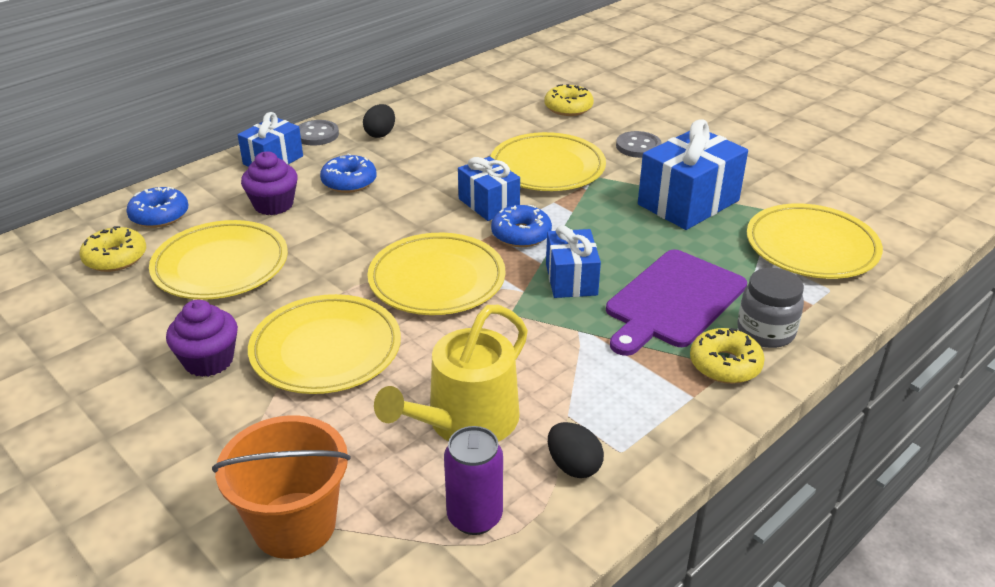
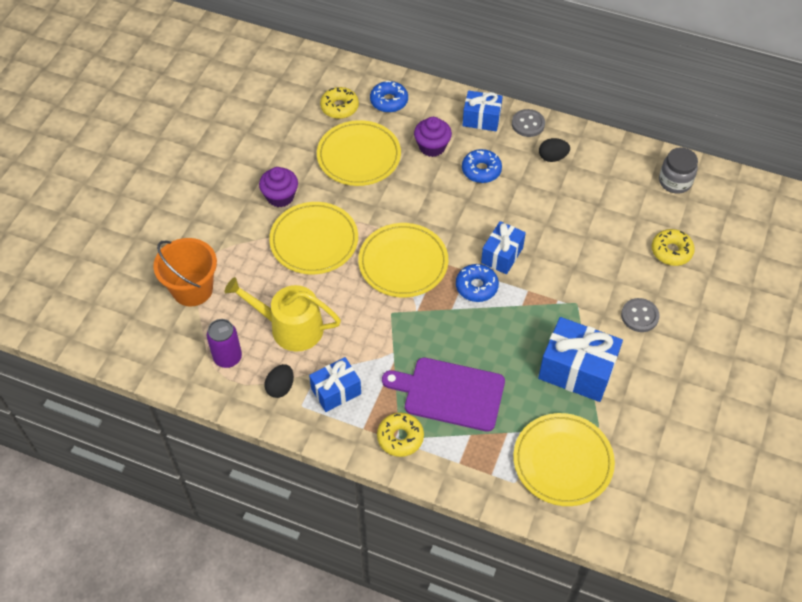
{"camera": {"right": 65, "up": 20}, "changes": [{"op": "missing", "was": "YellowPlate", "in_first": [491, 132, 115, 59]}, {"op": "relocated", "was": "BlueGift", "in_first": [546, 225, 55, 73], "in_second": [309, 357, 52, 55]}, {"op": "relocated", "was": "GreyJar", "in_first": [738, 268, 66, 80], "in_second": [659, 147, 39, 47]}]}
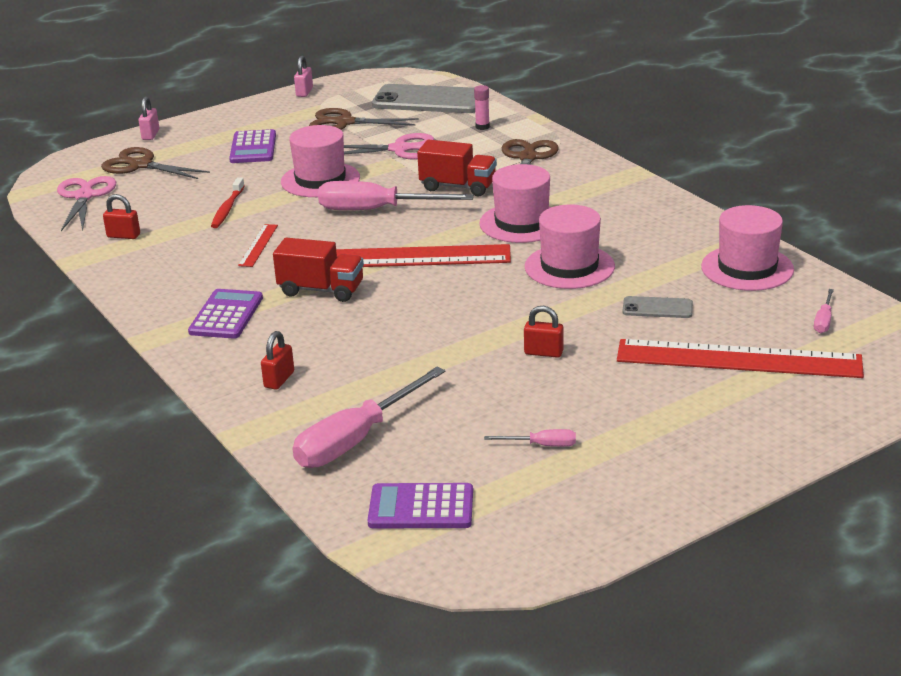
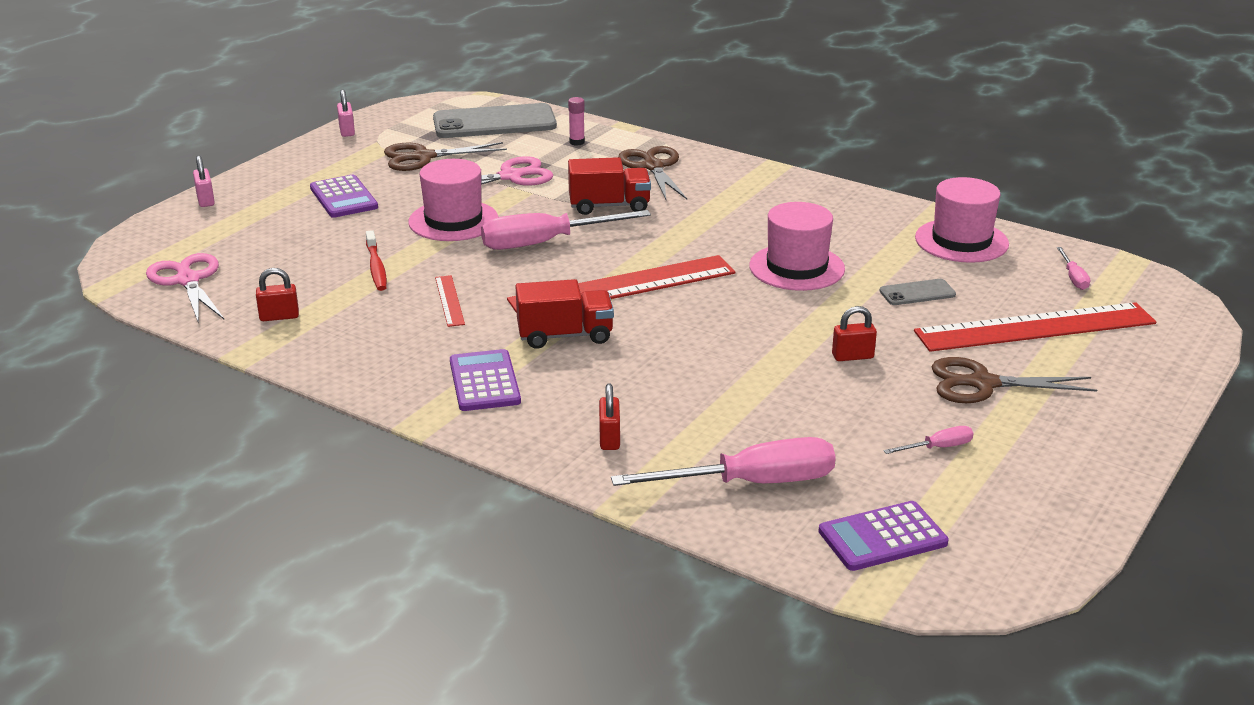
{"camera": {"right": -25, "up": 0}, "changes": [{"op": "relocated", "was": "BrownScissors", "in_first": [101, 147, 109, 32], "in_second": [931, 357, 166, 46]}, {"op": "missing", "was": "PinkHat", "in_first": [479, 164, 72, 79]}, {"op": "spun", "was": "PinkScrewdriver", "in_first": [293, 367, 152, 101], "in_second": [611, 437, 225, 49], "clockwise": -120}]}
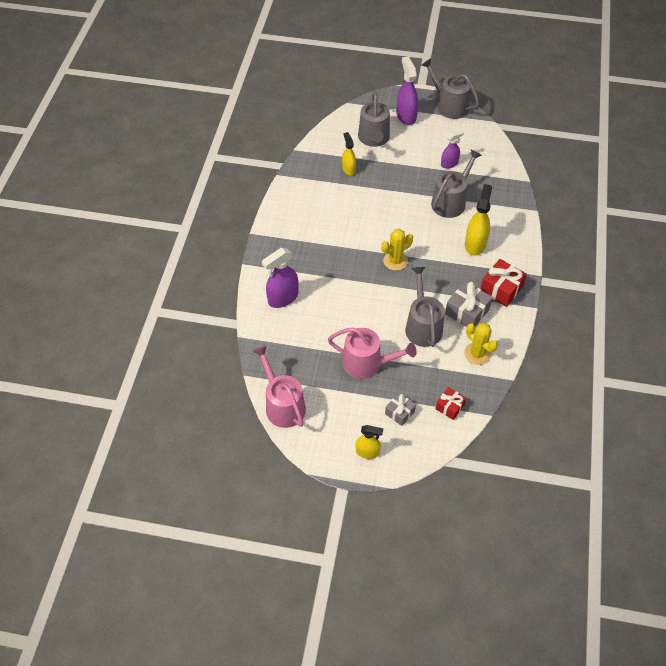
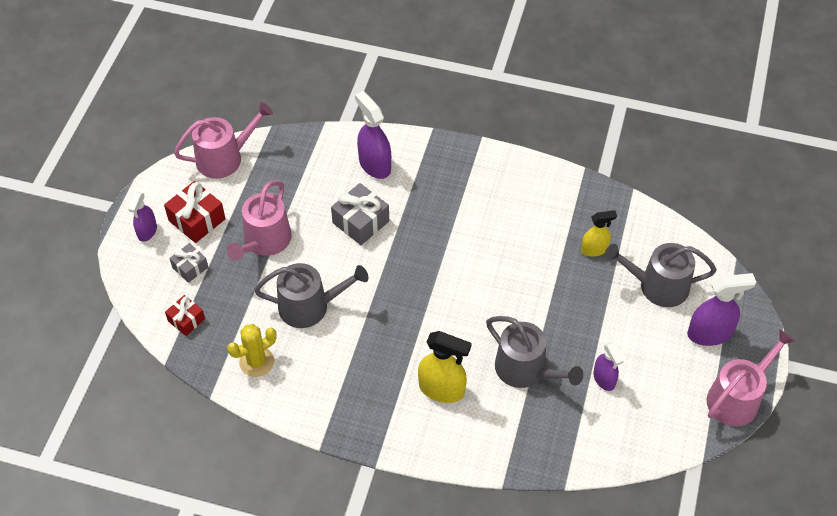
{"camera": {"right": 95, "up": 0}, "changes": [{"op": "colour", "was": "GreyWateringCan", "now": "PinkWateringCan", "in_first": [422, 58, 57, 61], "in_second": [706, 329, 89, 97]}, {"op": "missing", "was": "YellowCactus", "in_first": [381, 229, 32, 42]}, {"op": "relocated", "was": "RedGift", "in_first": [480, 259, 47, 48], "in_second": [164, 181, 61, 62]}, {"op": "relocated", "was": "GreyGift", "in_first": [445, 281, 48, 46], "in_second": [331, 183, 58, 62]}, {"op": "colour", "was": "YellowSprayBottle", "now": "PurpleSprayBottle", "in_first": [356, 425, 27, 34], "in_second": [128, 192, 29, 50]}]}
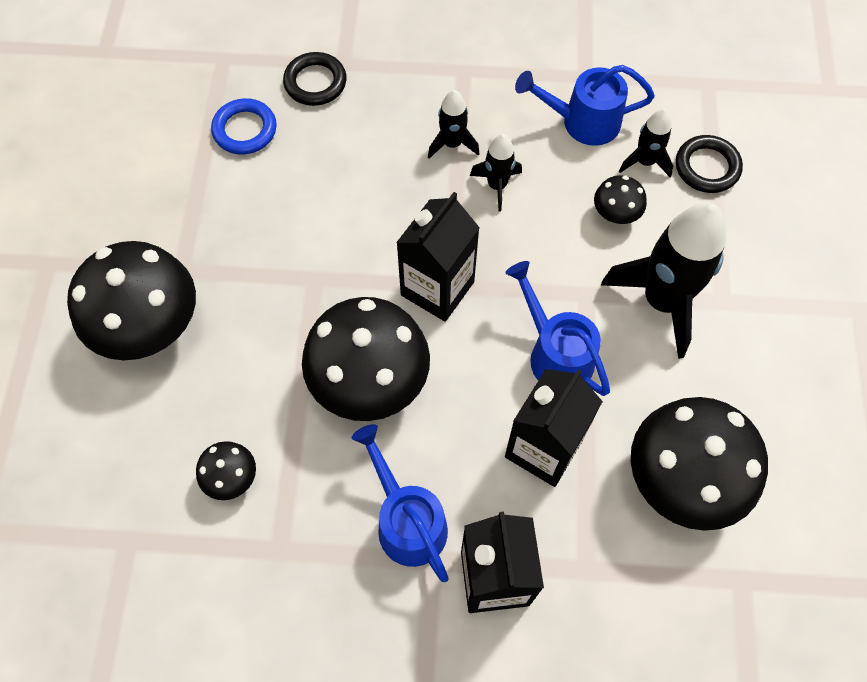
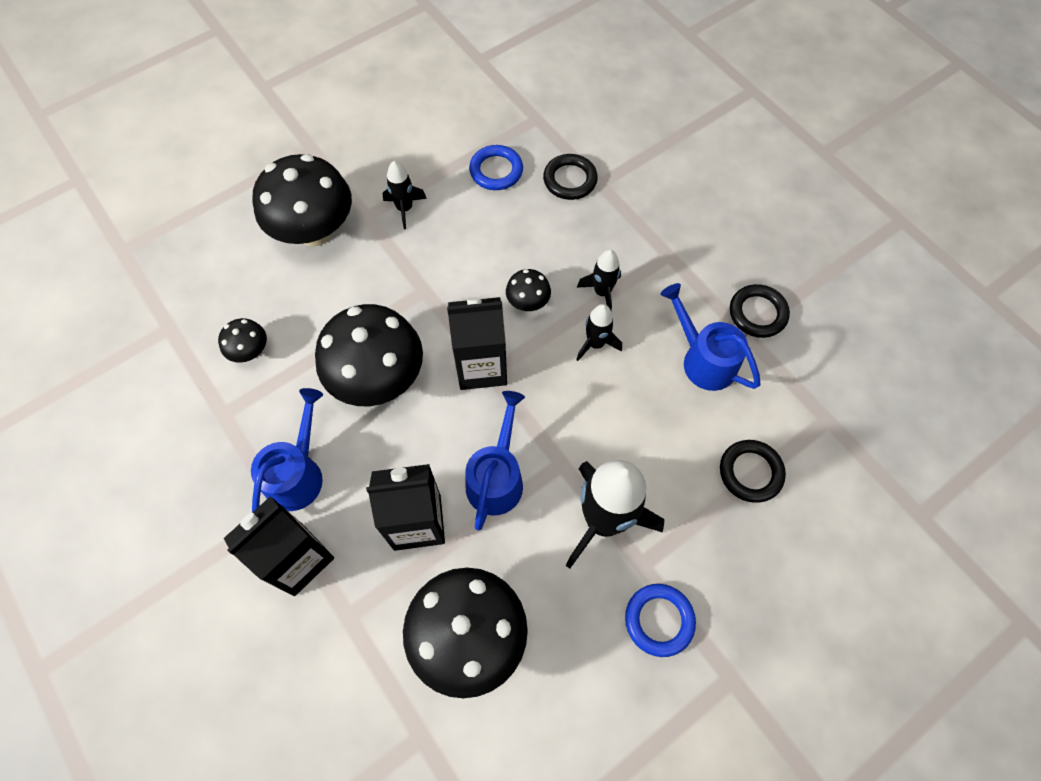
{"camera": {"right": 50, "up": 0}, "changes": [{"op": "relocated", "was": "BlackRocket", "in_first": [619, 109, 54, 68], "in_second": [383, 161, 44, 68]}, {"op": "relocated", "was": "BlackMushroom", "in_first": [594, 175, 53, 49], "in_second": [506, 269, 45, 42]}, {"op": "appeared", "now": "BlackRing", "in_second": [730, 284, 60, 54]}, {"op": "appeared", "now": "BlueRing", "in_second": [625, 584, 71, 73]}]}
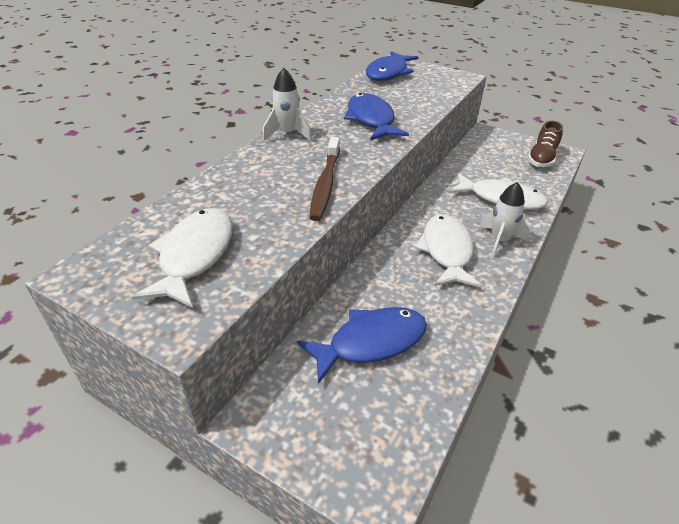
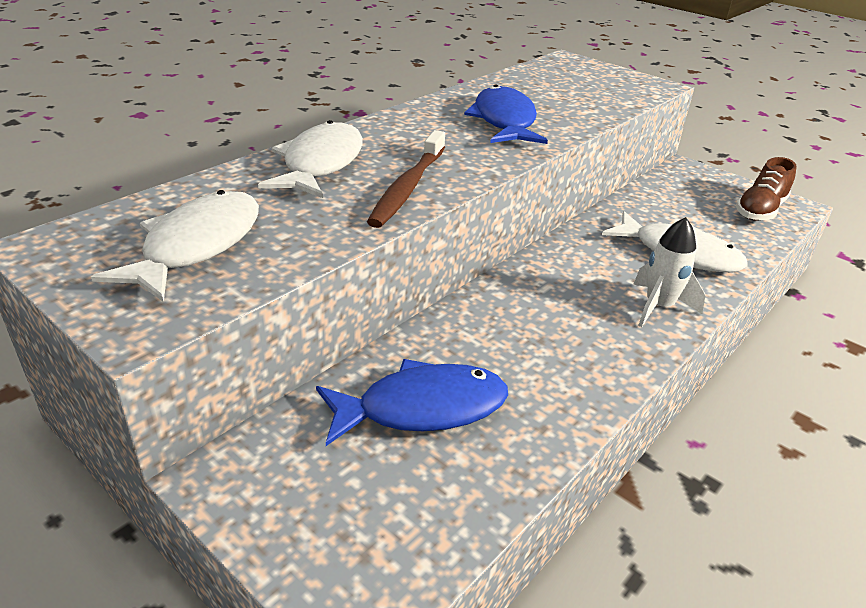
{"camera": {"right": 10, "up": -5}, "changes": [{"op": "missing", "was": "BlueFish", "in_first": [366, 51, 52, 30]}, {"op": "missing", "was": "WhiteRocket", "in_first": [262, 68, 50, 74]}, {"op": "relocated", "was": "WhiteFish", "in_first": [414, 214, 68, 73], "in_second": [258, 120, 105, 78]}]}
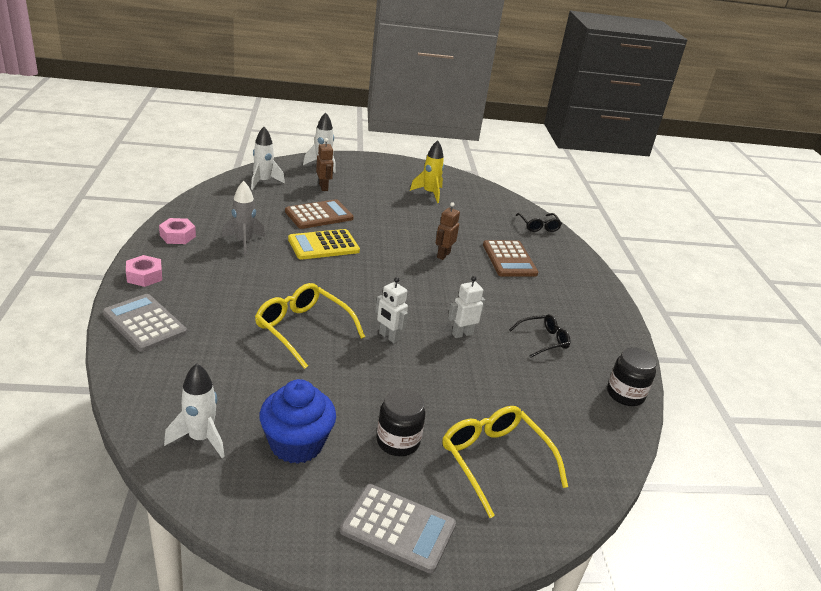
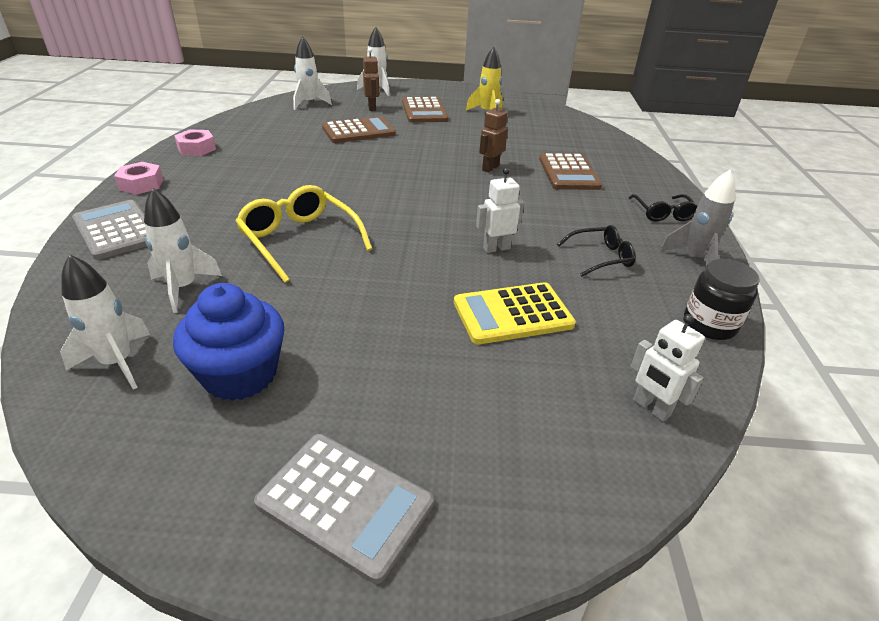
{"camera": {"right": 10, "up": 5}, "changes": [{"op": "relocated", "was": "GreyRocket", "in_first": [222, 181, 43, 74], "in_second": [660, 170, 75, 97]}, {"op": "relocated", "was": "BlackGlasses", "in_first": [516, 213, 46, 19], "in_second": [628, 194, 69, 28]}, {"op": "relocated", "was": "YellowCalculator", "in_first": [288, 229, 72, 31], "in_second": [454, 282, 122, 63]}, {"op": "relocated", "was": "WhiteRobot", "in_first": [375, 277, 33, 66], "in_second": [631, 314, 74, 108]}, {"op": "missing", "was": "BlackJar", "in_first": [377, 389, 48, 67]}, {"op": "missing", "was": "YellowGlasses", "in_first": [442, 406, 126, 112]}, {"op": "appeared", "now": "BrownCalculator", "in_second": [402, 97, 47, 26]}, {"op": "appeared", "now": "WhiteRocket", "in_second": [144, 188, 78, 125]}]}
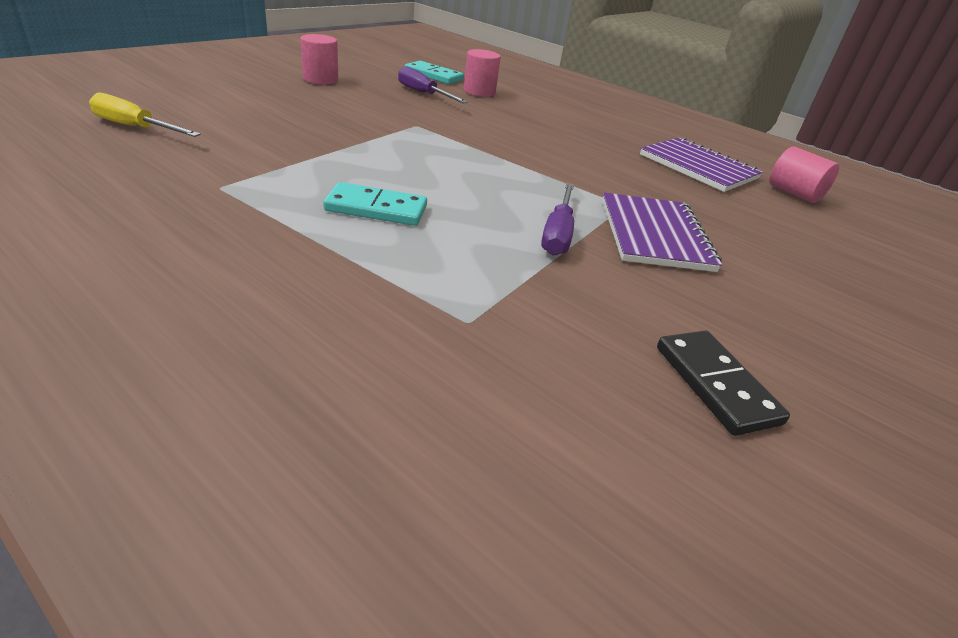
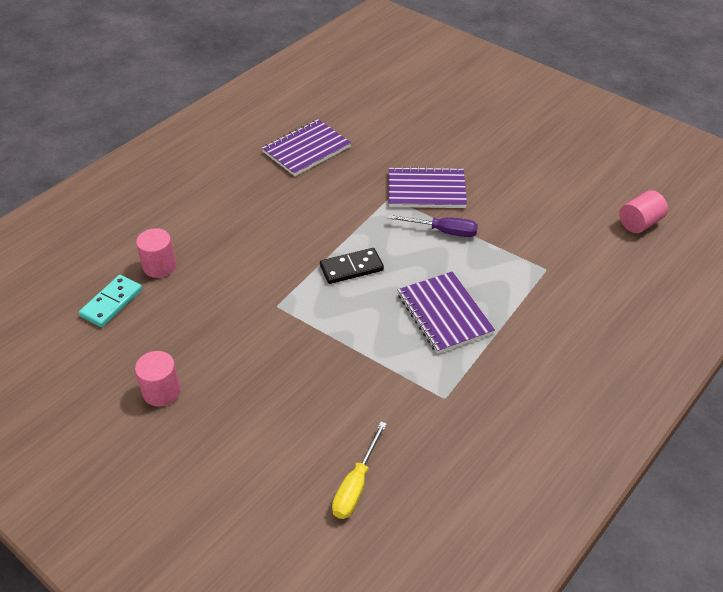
{"camera": {"right": -85, "up": 10}, "changes": [{"op": "missing", "was": "PurpleScrewdriver", "in_first": [398, 66, 70, 37]}, {"op": "relocated", "was": "PinkCylinder", "in_first": [769, 146, 70, 57], "in_second": [619, 190, 49, 43]}, {"op": "exchanged", "was": "TurquoiseDomino", "now": "PurpleNotebook", "in_first": [323, 182, 104, 44], "in_second": [398, 271, 97, 83]}, {"op": "relocated", "was": "BlackDomino", "in_first": [657, 331, 133, 105], "in_second": [320, 248, 64, 36]}]}
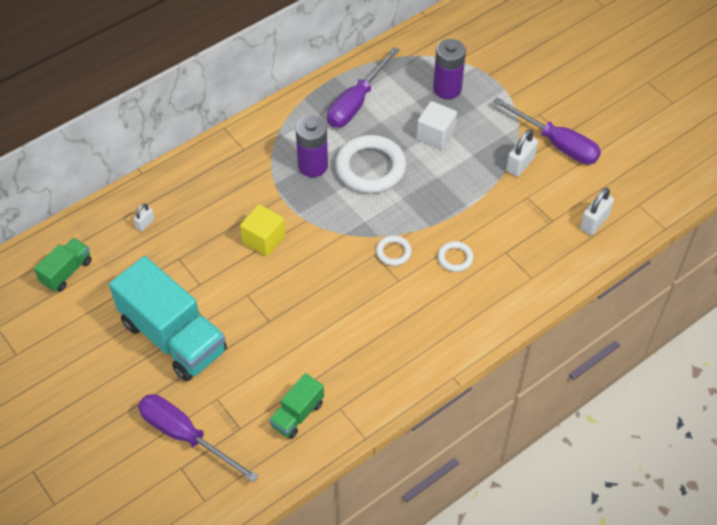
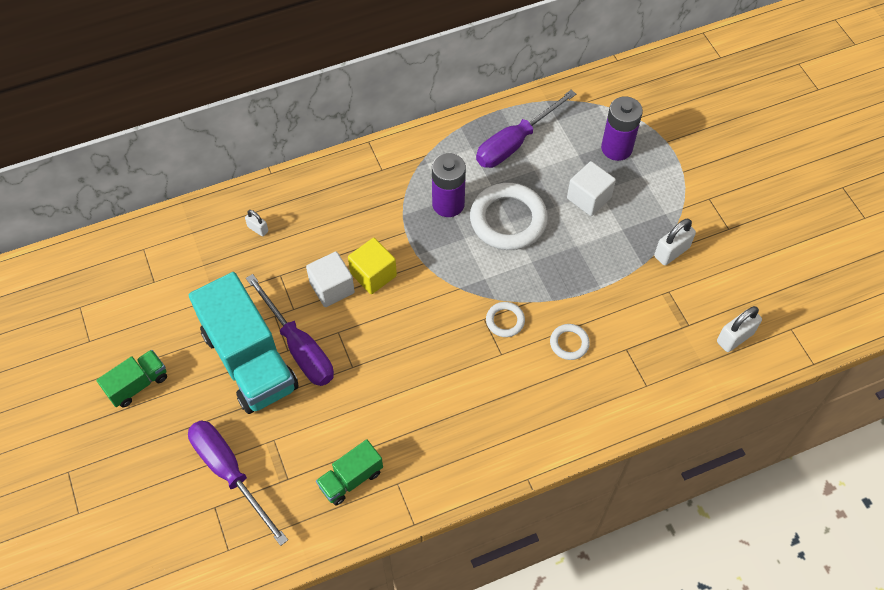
{"camera": {"right": 15, "up": 5}, "changes": [{"op": "relocated", "was": "PurpleScrewdriver", "in_first": [493, 97, 108, 68], "in_second": [246, 274, 88, 112]}, {"op": "spun", "was": "WhitePadlock", "in_first": [133, 203, 22, 28], "in_second": [245, 210, 23, 27], "clockwise": 75}, {"op": "relocated", "was": "GreenTruck", "in_first": [34, 238, 58, 53], "in_second": [96, 350, 71, 57]}, {"op": "appeared", "now": "WhiteCube", "in_second": [306, 251, 49, 56]}]}
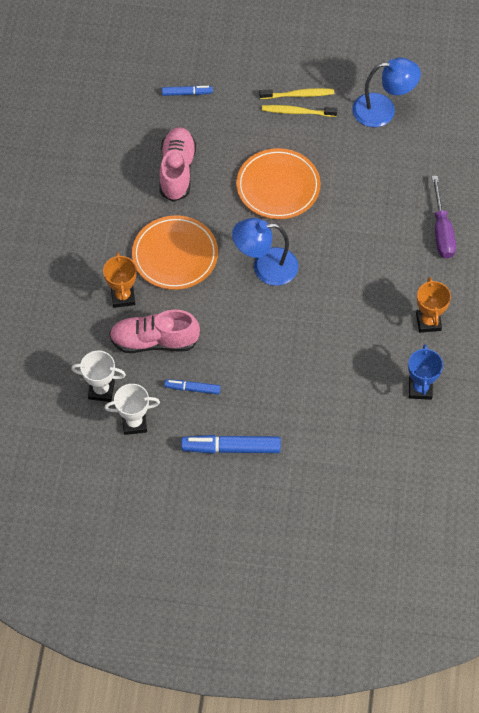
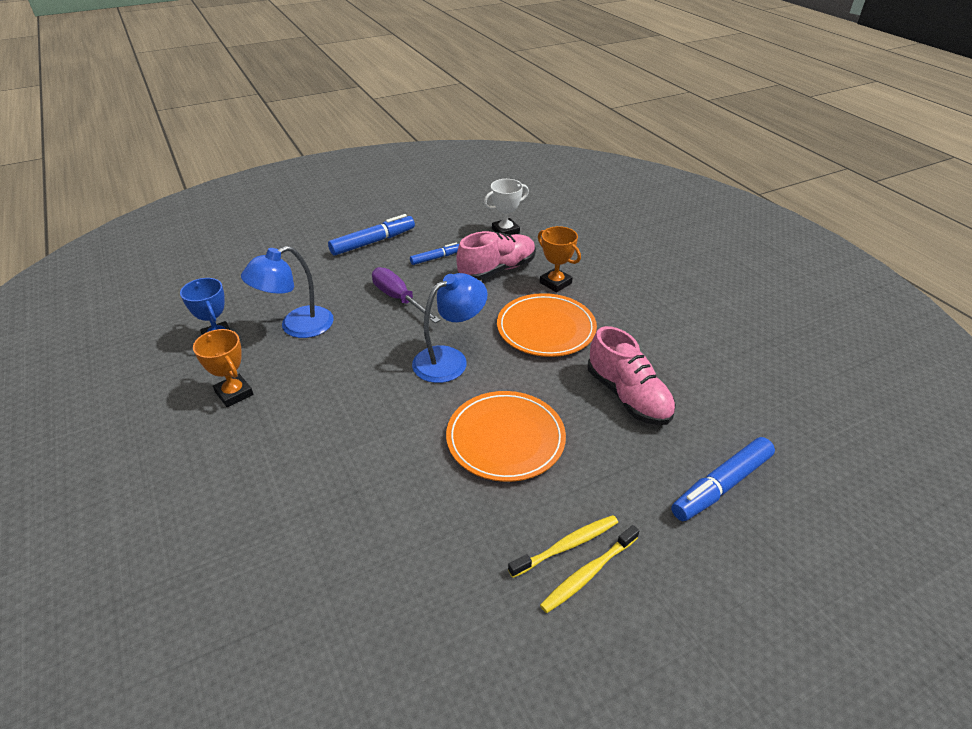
{"camera": {"right": 145, "up": -20}, "changes": [{"op": "relocated", "was": "BlueLamp", "in_first": [352, 58, 69, 69], "in_second": [241, 246, 93, 92]}, {"op": "size", "was": "BlueMarker", "in_first": [162, 85, 51, 11], "in_second": [671, 437, 104, 84], "ratio": 1.74}, {"op": "relocated", "was": "PurpleScrewdriver", "in_first": [432, 176, 24, 82], "in_second": [372, 267, 69, 56]}, {"op": "missing", "was": "WhiteTrophy", "in_first": [104, 384, 56, 51]}]}
